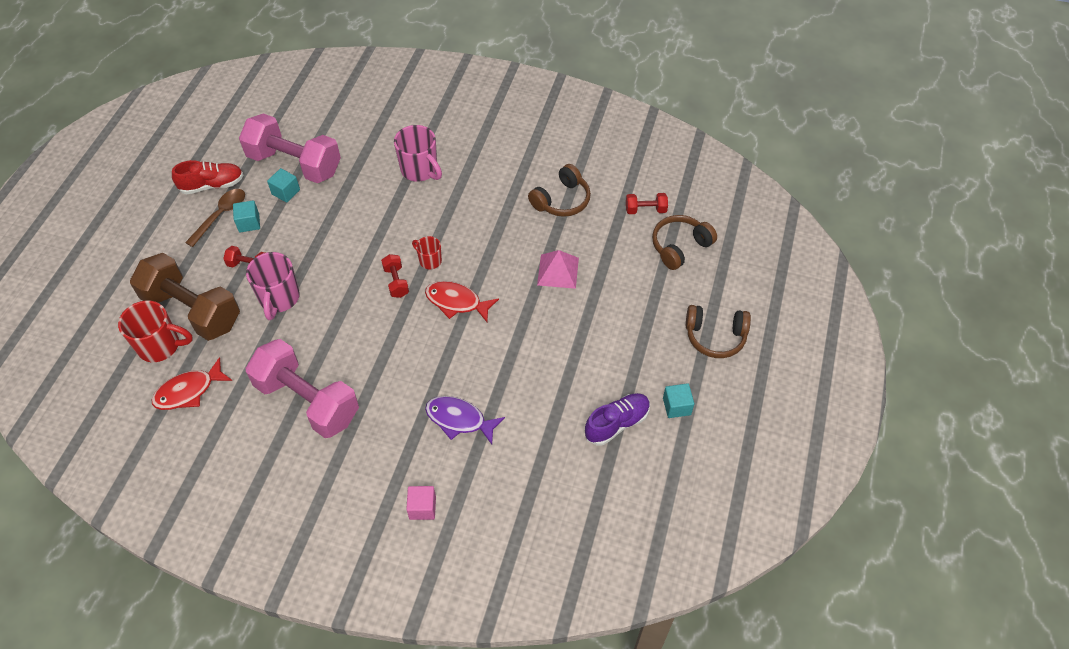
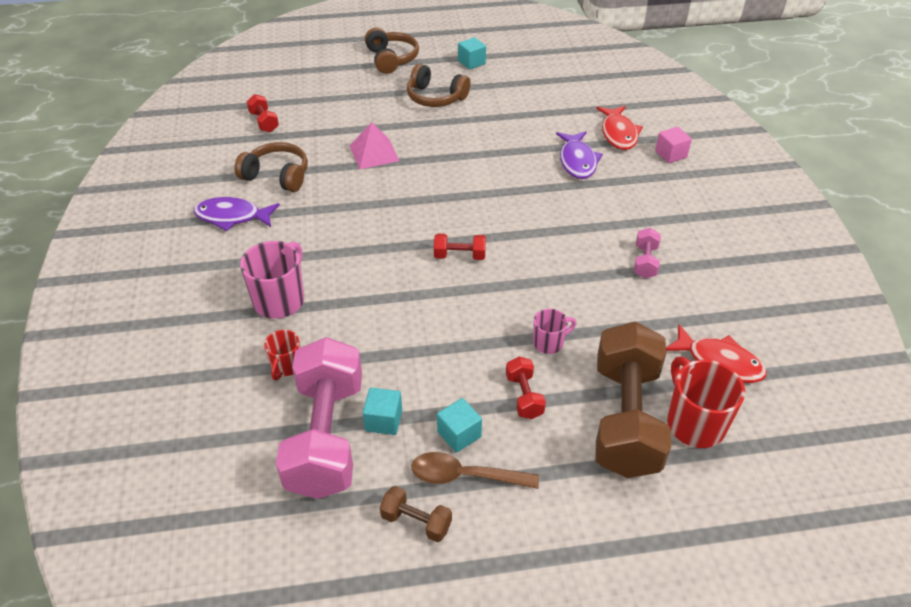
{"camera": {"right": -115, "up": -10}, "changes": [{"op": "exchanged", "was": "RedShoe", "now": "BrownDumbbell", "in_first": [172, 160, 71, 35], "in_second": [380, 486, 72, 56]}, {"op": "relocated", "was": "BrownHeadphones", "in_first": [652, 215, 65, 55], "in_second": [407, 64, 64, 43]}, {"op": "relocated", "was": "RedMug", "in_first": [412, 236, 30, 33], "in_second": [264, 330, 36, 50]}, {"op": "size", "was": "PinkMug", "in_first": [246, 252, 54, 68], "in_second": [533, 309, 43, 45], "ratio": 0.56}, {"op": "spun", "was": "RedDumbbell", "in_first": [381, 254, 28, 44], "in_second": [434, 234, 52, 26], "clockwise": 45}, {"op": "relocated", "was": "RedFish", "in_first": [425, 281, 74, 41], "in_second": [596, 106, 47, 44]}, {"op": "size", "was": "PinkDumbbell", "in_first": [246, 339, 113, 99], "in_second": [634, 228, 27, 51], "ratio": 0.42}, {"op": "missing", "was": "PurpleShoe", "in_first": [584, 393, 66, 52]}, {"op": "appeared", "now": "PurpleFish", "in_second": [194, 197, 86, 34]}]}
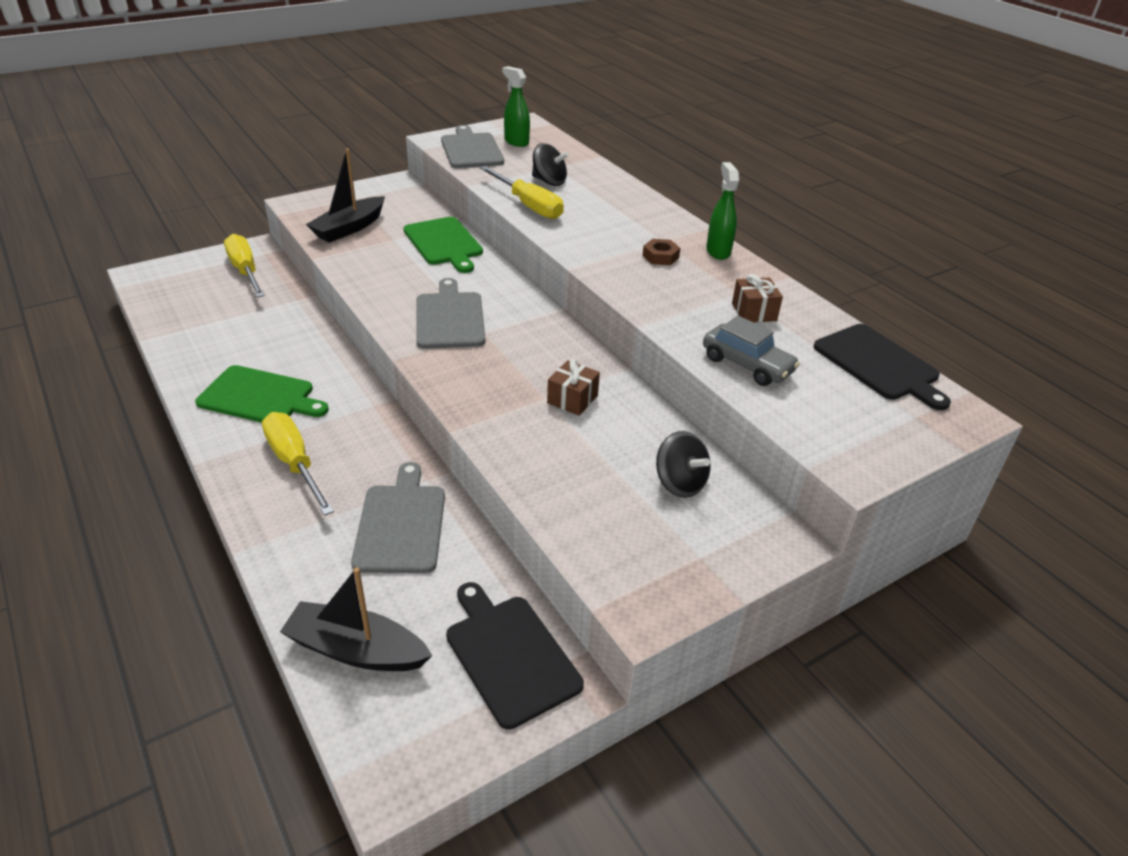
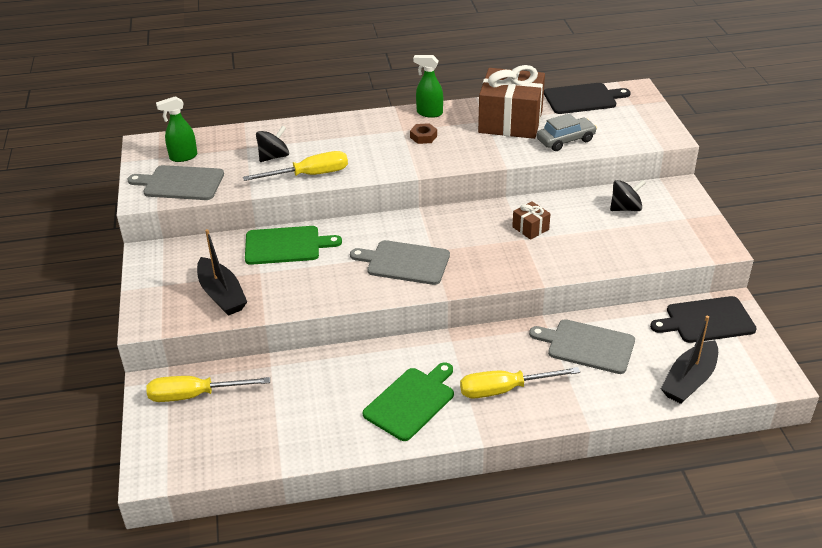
{"camera": {"right": -65, "up": 0}, "changes": [{"op": "size", "was": "BrownGift", "in_first": [732, 274, 51, 49], "in_second": [478, 65, 67, 74], "ratio": 2.31}]}
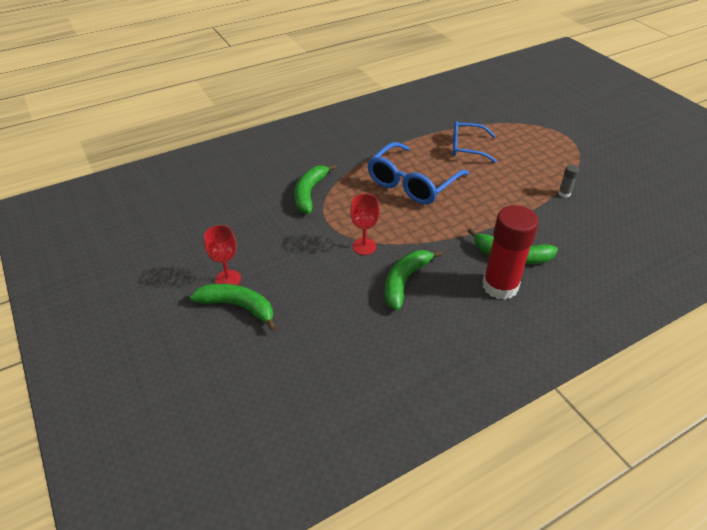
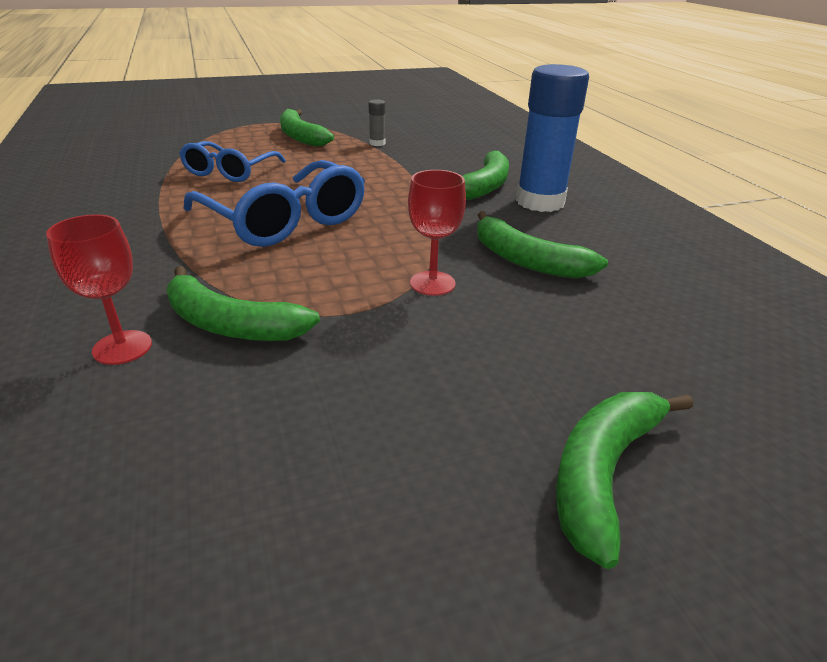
{"camera": {"right": -80, "up": -10}, "changes": [{"op": "colour", "was": "RedGlueStick", "now": "BlueGlueStick", "in_first": [483, 205, 56, 95], "in_second": [516, 64, 73, 148]}, {"op": "relocated", "was": "RedGoblet", "in_first": [204, 225, 37, 60], "in_second": [46, 214, 106, 151]}, {"op": "appeared", "now": "GreenBanana", "in_second": [280, 109, 54, 38]}]}
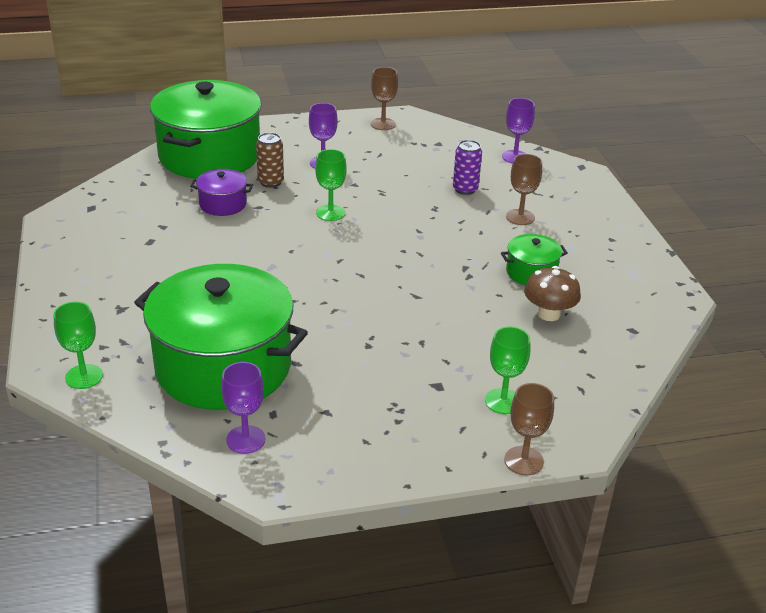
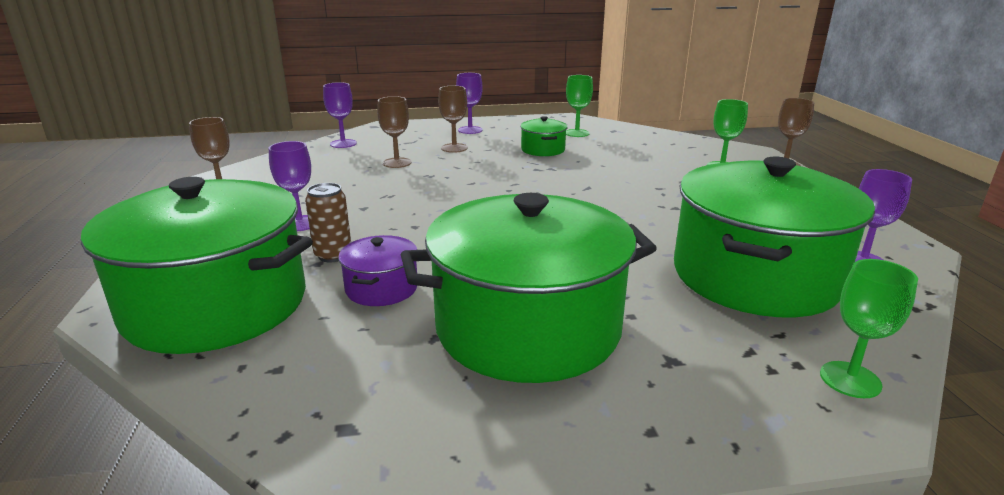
{"camera": {"right": -85, "up": -10}, "changes": [{"op": "exchanged", "was": "PurpleCan", "now": "BrownGoblet", "in_first": [453, 140, 29, 55], "in_second": [377, 96, 34, 72]}, {"op": "relocated", "was": "GreenGoblet", "in_first": [315, 149, 32, 72], "in_second": [566, 75, 27, 62]}, {"op": "missing", "was": "BrownMushroom", "in_first": [524, 266, 57, 55]}, {"op": "appeared", "now": "PurpleGoblet", "in_second": [456, 73, 27, 61]}, {"op": "appeared", "now": "GreenPot", "in_second": [401, 193, 256, 190]}]}
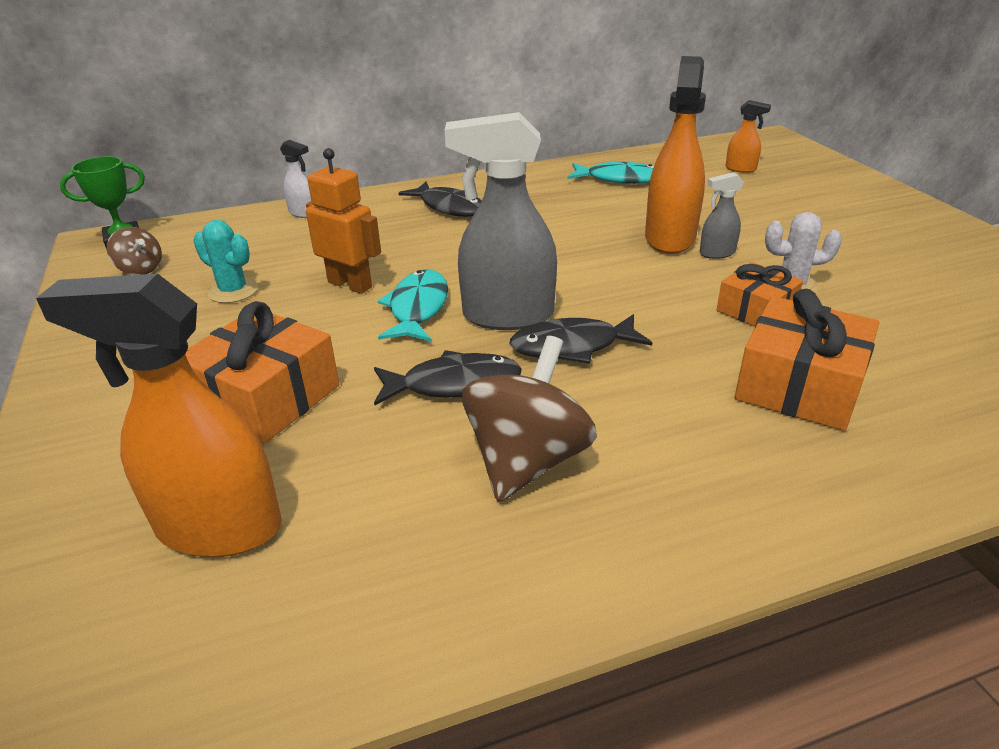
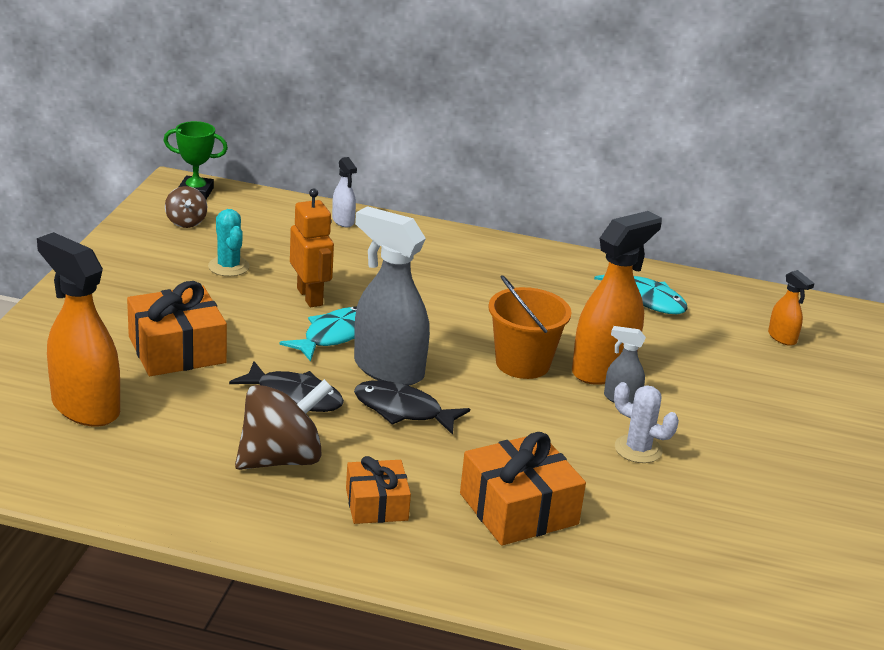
{"camera": {"right": 30, "up": -5}, "changes": [{"op": "missing", "was": "BlackFish", "in_first": [398, 182, 84, 35]}, {"op": "relocated", "was": "OrangeGift", "in_first": [717, 262, 86, 64], "in_second": [346, 456, 65, 68]}, {"op": "appeared", "now": "OrangeBucket", "in_second": [488, 275, 84, 104]}]}
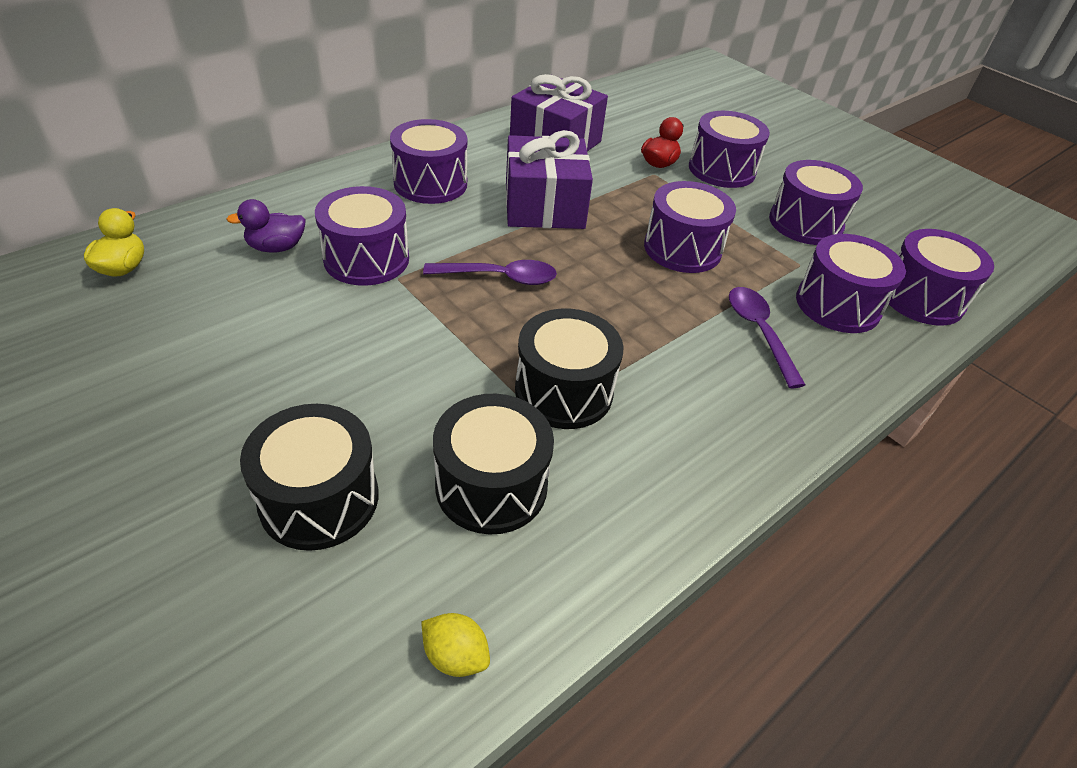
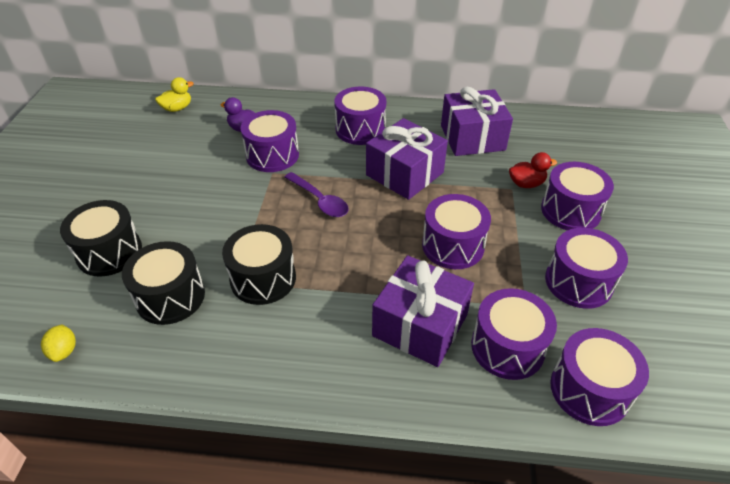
{"camera": {"right": 50, "up": 0}, "changes": [{"op": "exchanged", "was": "PurpleSpoon", "now": "PurpleGift", "in_first": [729, 287, 76, 101], "in_second": [372, 255, 102, 112]}]}
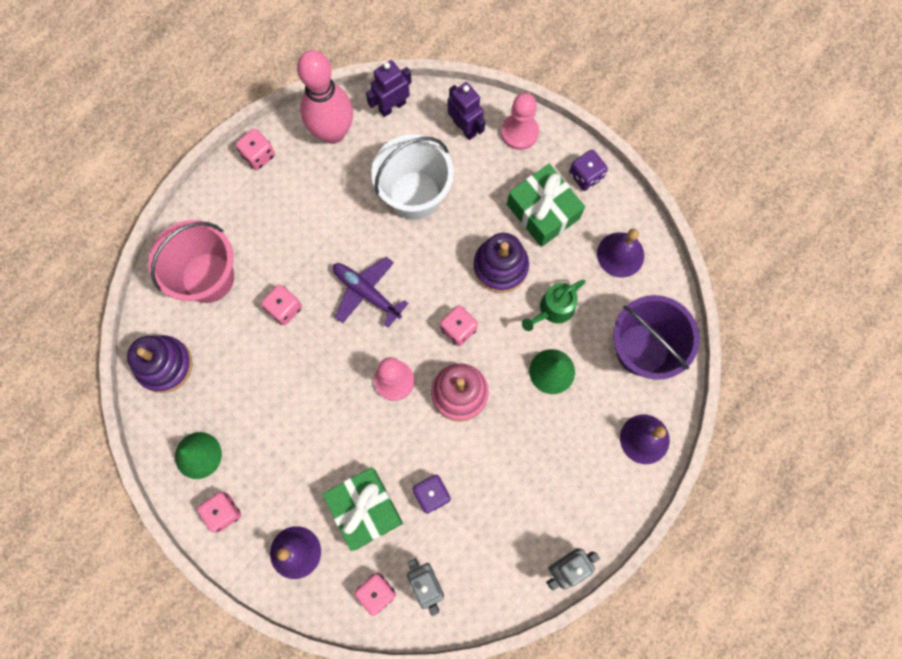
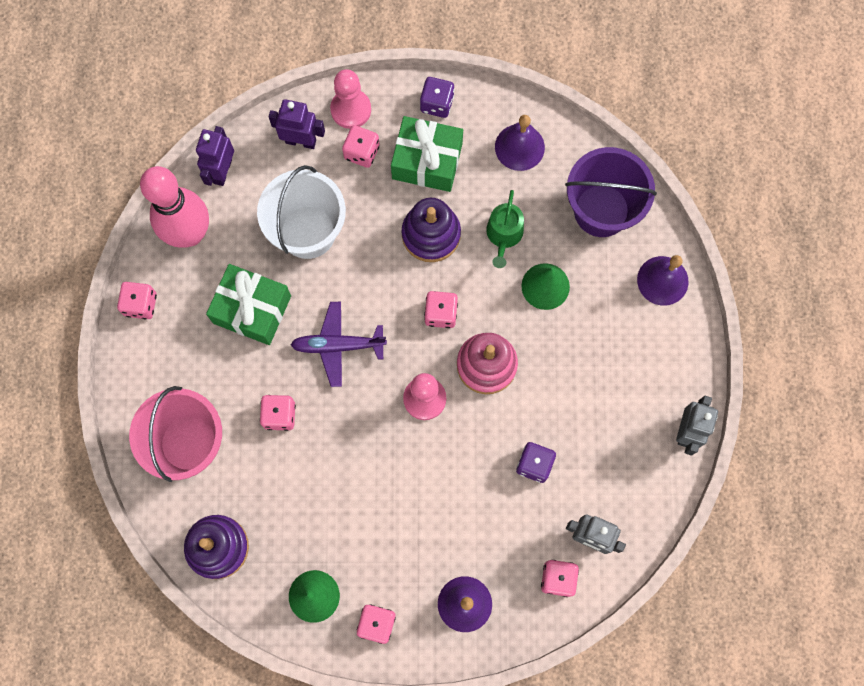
{"camera": {"right": -40, "up": 0}, "changes": [{"op": "relocated", "was": "GreenGift", "in_first": [322, 467, 81, 84], "in_second": [206, 264, 85, 81]}, {"op": "appeared", "now": "PinkDice", "in_second": [342, 125, 38, 43]}]}
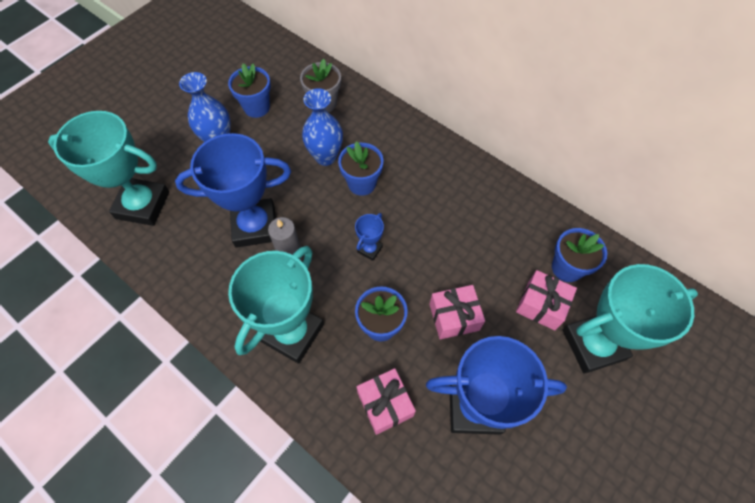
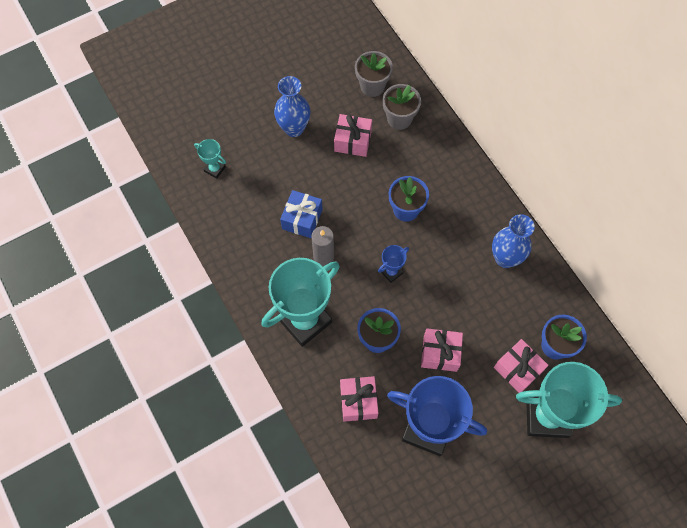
{"camera": {"right": 20, "up": 5}, "changes": [{"op": "missing", "was": "BlueFlowerPot", "in_first": [228, 63, 43, 55]}, {"op": "relocated", "was": "BlueVase", "in_first": [302, 88, 41, 78], "in_second": [492, 214, 43, 54]}, {"op": "size", "was": "TurquoiseTrophy", "in_first": [48, 111, 121, 115], "in_second": [194, 139, 32, 40], "ratio": 0.44}, {"op": "exchanged", "was": "BlueTrophy", "now": "BlueGift", "in_first": [175, 133, 116, 115], "in_second": [280, 190, 43, 48]}, {"op": "appeared", "now": "GreyFlowerPot", "in_second": [355, 51, 38, 46]}, {"op": "appeared", "now": "PinkGift", "in_second": [334, 114, 38, 43]}]}
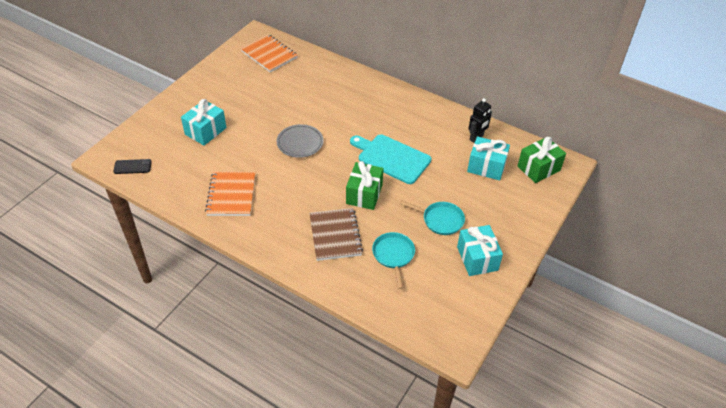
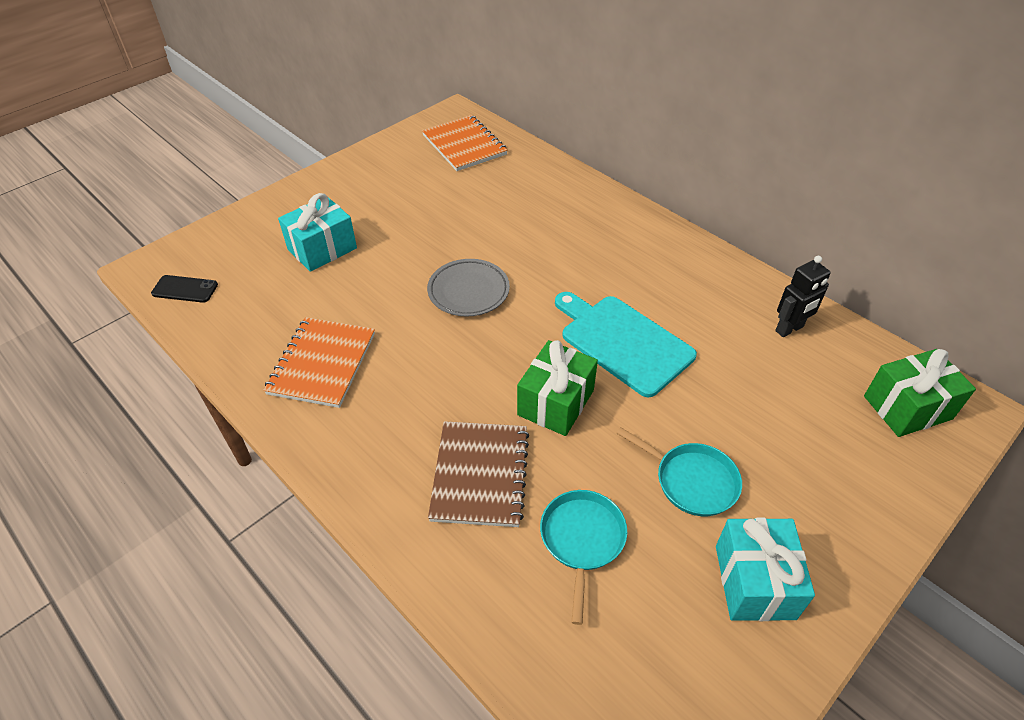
{"camera": {"right": 15, "up": 0}, "changes": [{"op": "missing", "was": "TurquoiseGift", "in_first": [467, 136, 43, 45]}]}
